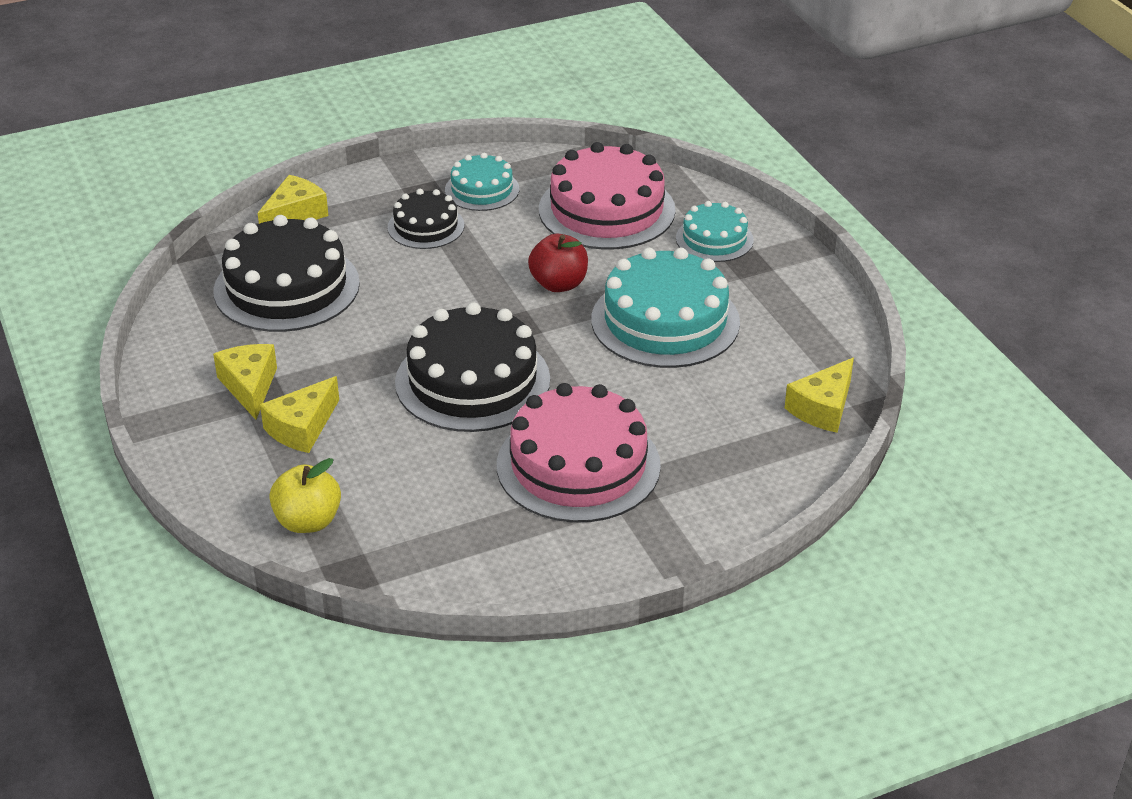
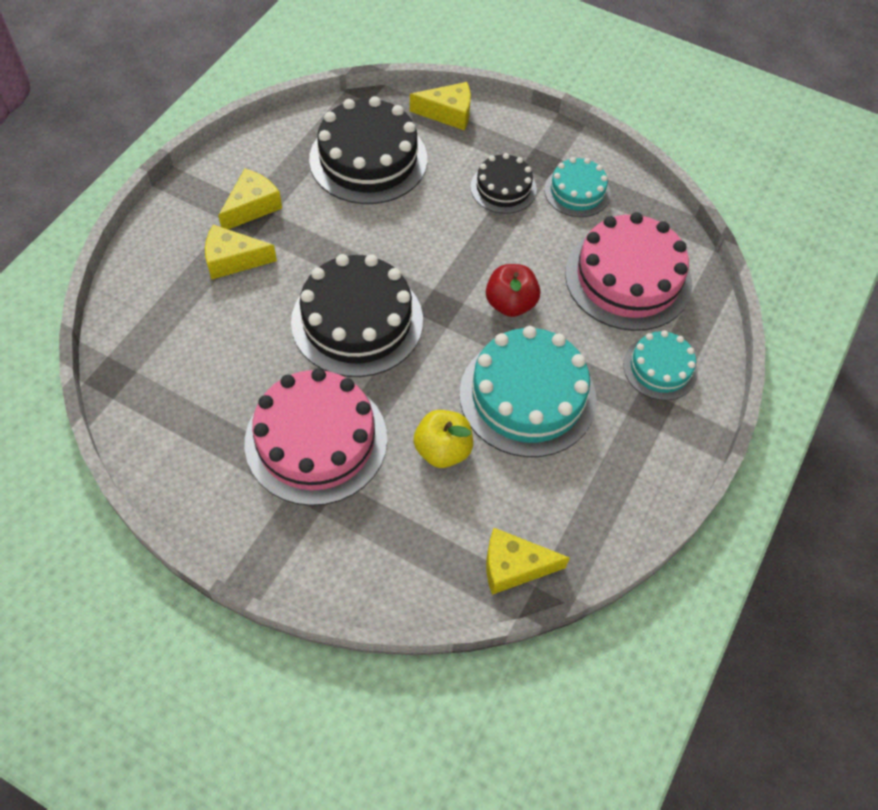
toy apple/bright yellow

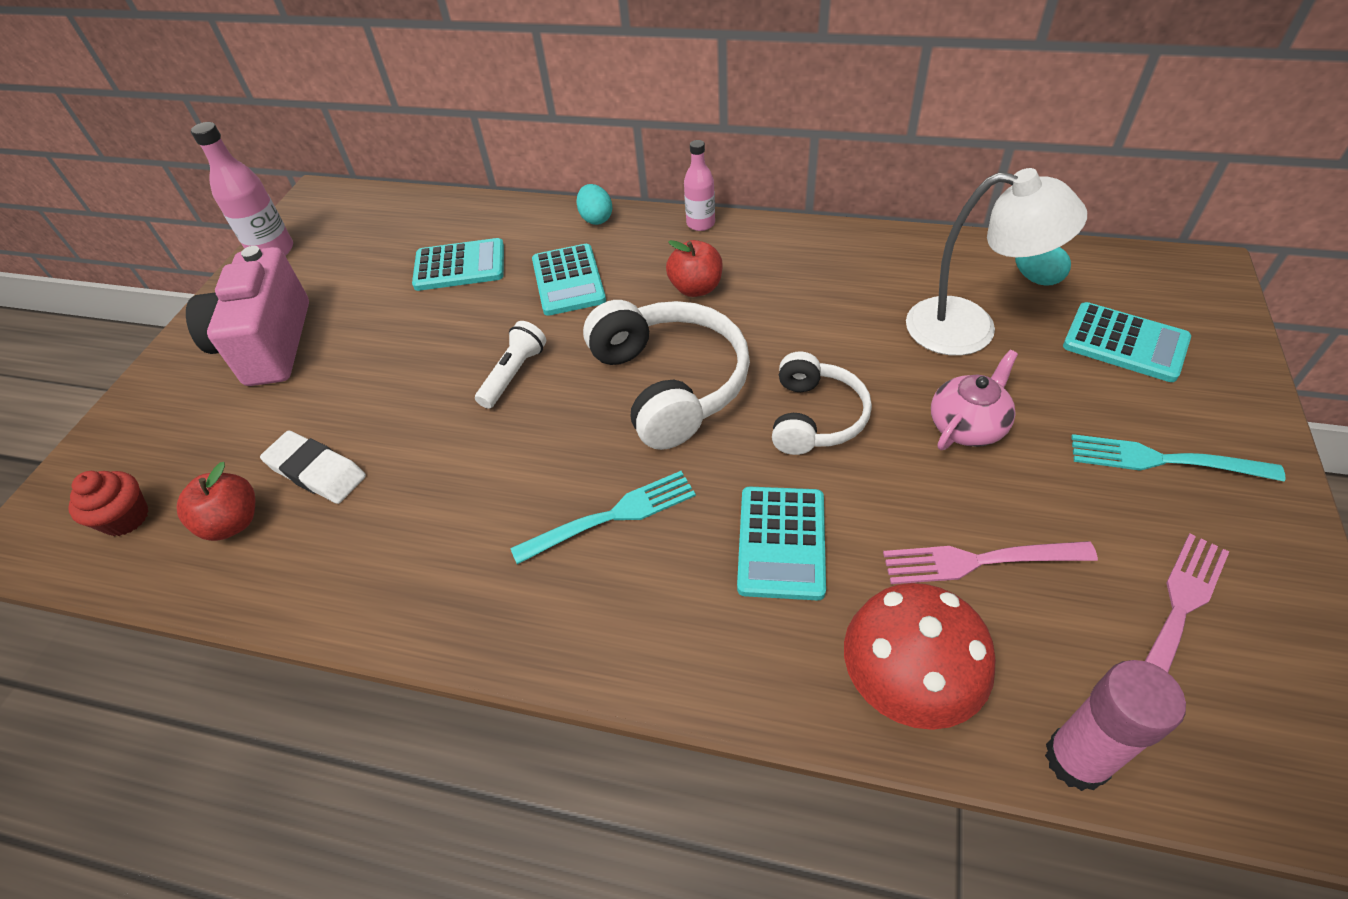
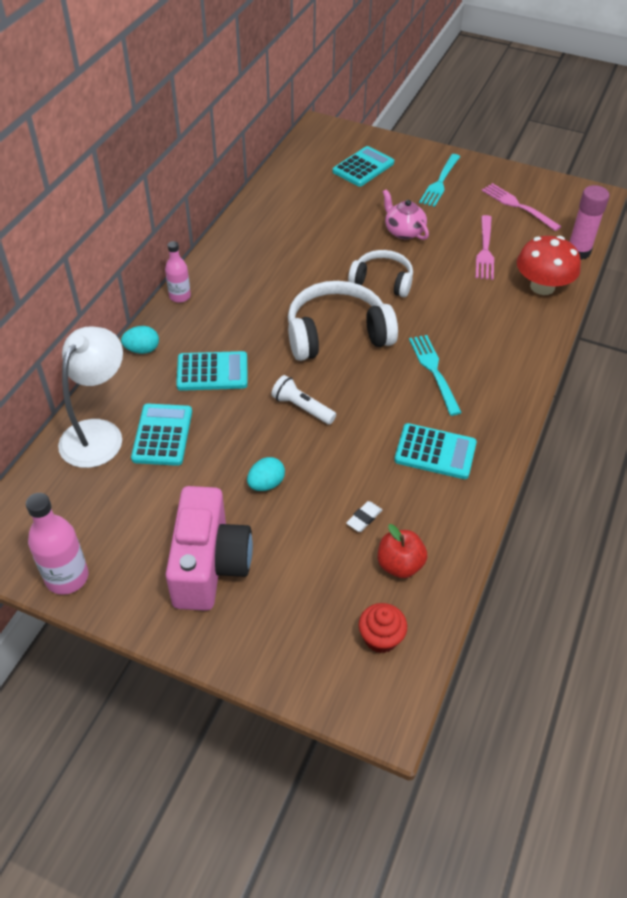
compact camera/rosy
gum eraser/pure white
toy apple/red (no. 2 from left in the first image)
pocket calculator/teal (no. 4 from left)
lamp/pure white
egg/teal (no. 2 from left)

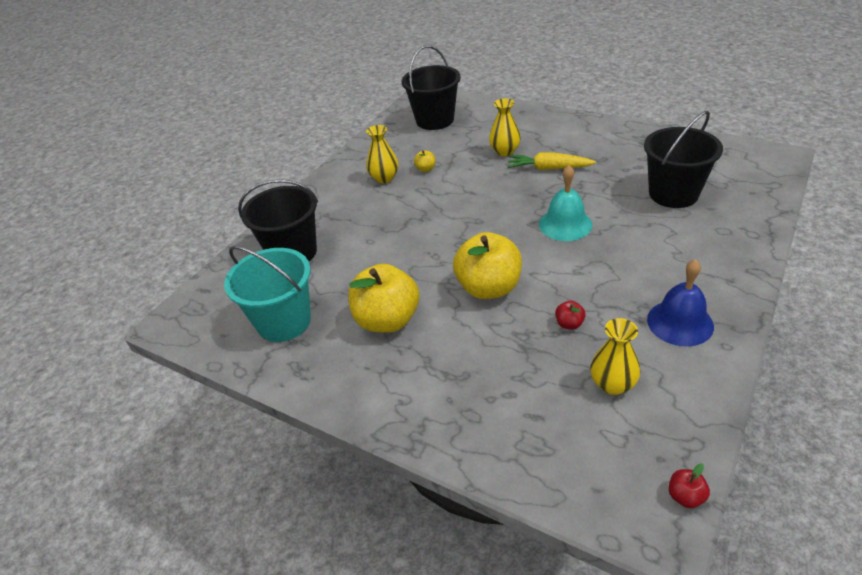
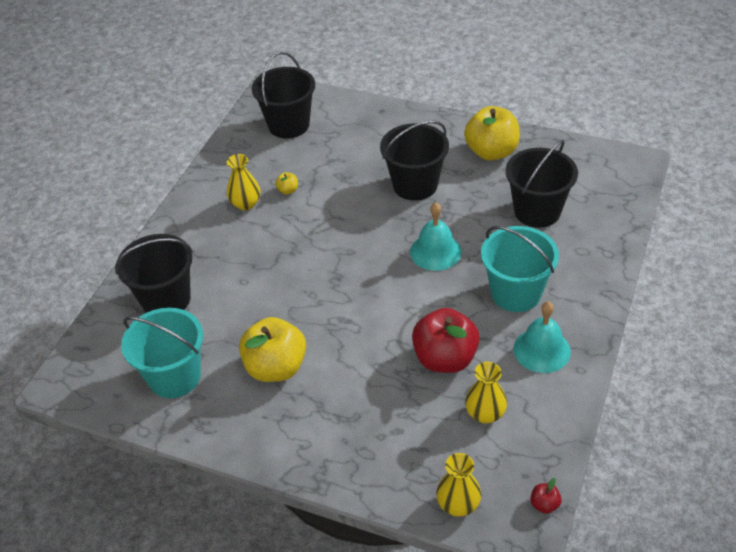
toy apple/bright yellow (no. 3 from left)
flower vase/bright yellow (no. 2 from left)
sand bucket/jet-black (no. 3 from left)
toy apple/red (no. 1 from left)
school bell/teal (no. 2 from left)
sand bucket/teal (no. 2 from left)

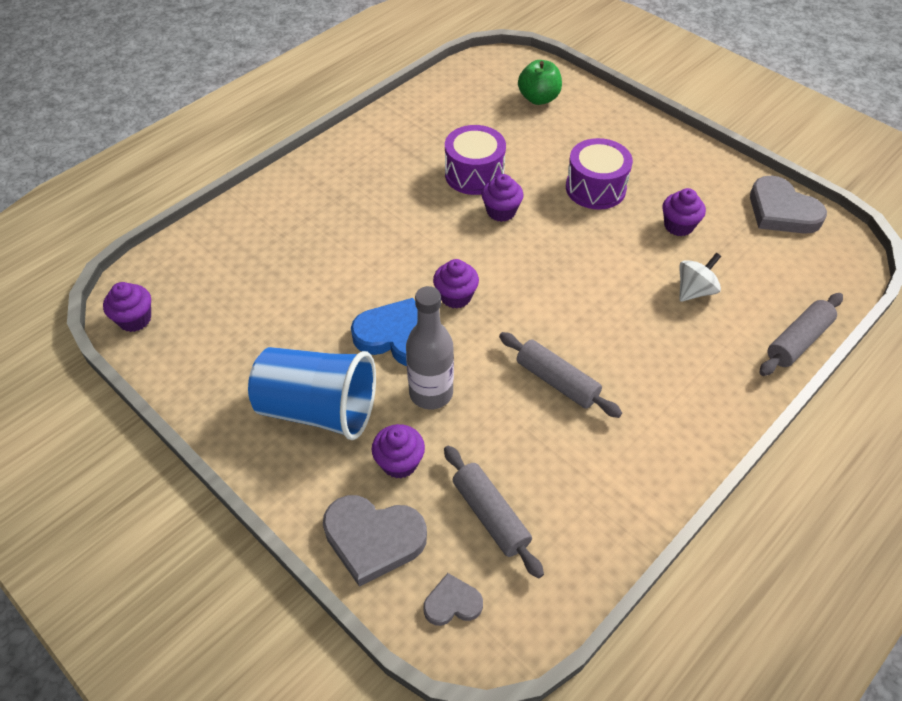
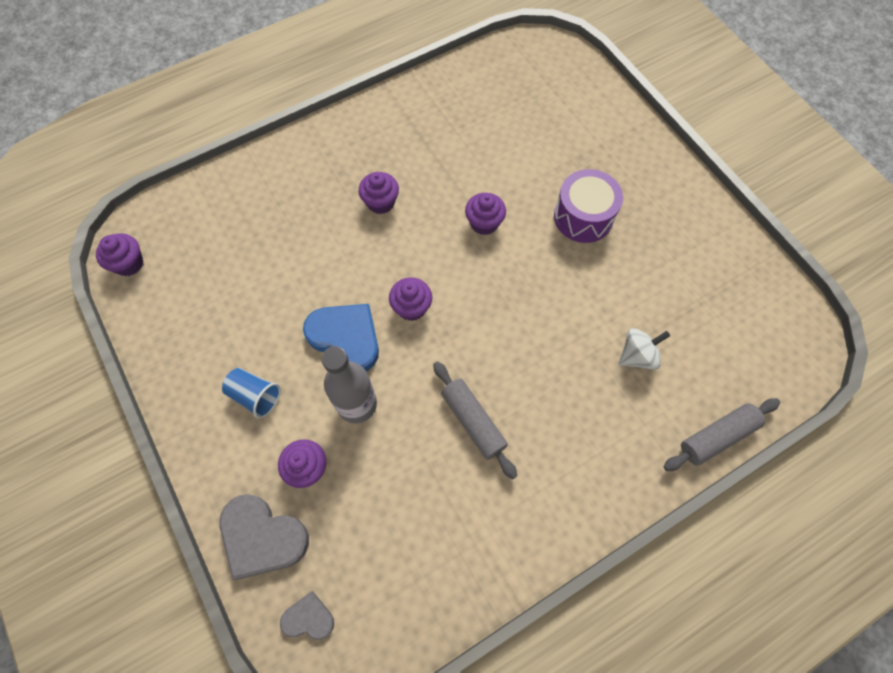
tumbler/cobalt
rolling pin/ash-grey (no. 1 from left in the first image)
toy drum/royal purple (no. 1 from left in the first image)
toy apple/leaf-green
fairy cake/royal purple (no. 3 from left)
heart shape/ash-grey (no. 3 from left in the first image)

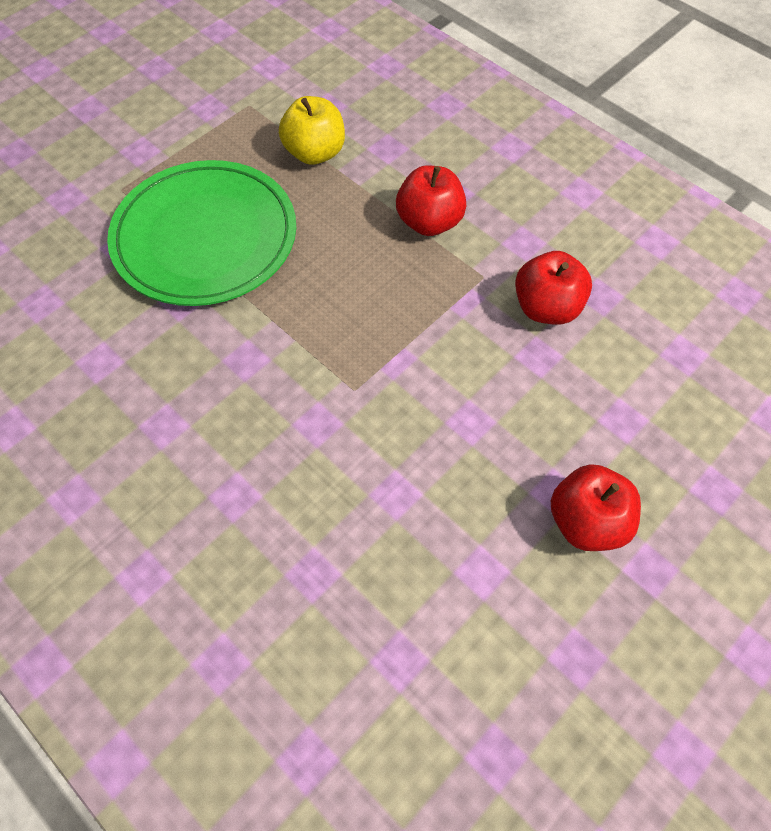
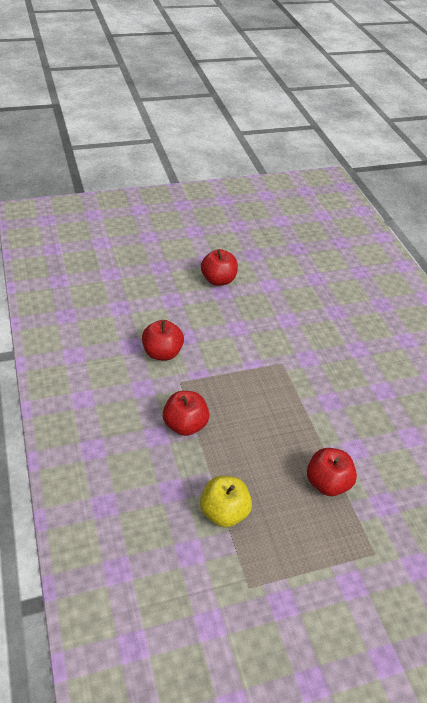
toy apple/red (no. 4 from left)

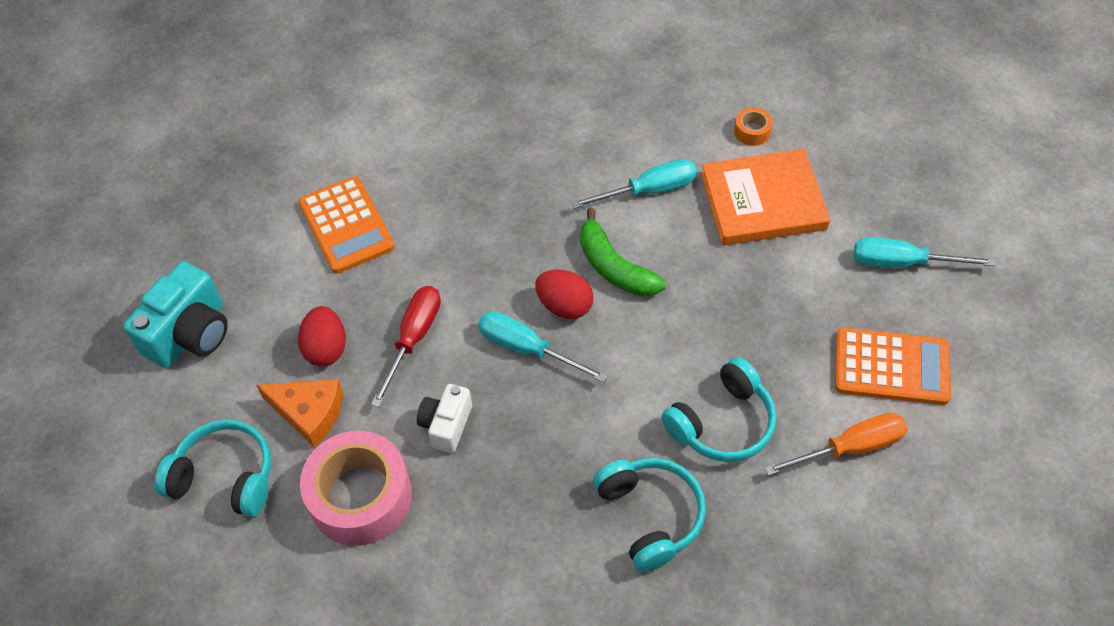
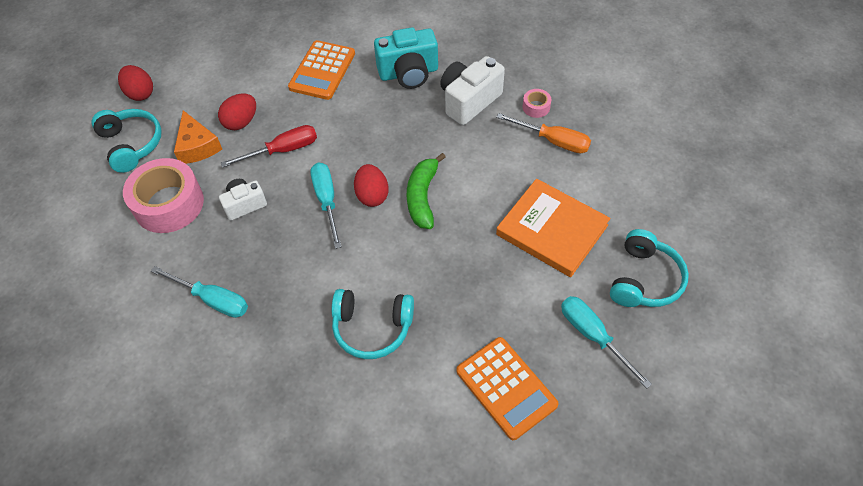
compact camera/teal
screwdriver/teal (no. 1 from left)
over-ear headphones/teal (no. 3 from left)
roll of tape/orange-coloured
screwdriver/orange-coloured
egg/red (no. 1 from left)
compact camera/pure white (no. 2 from left)
roll of tape/rosy (no. 2 from left)

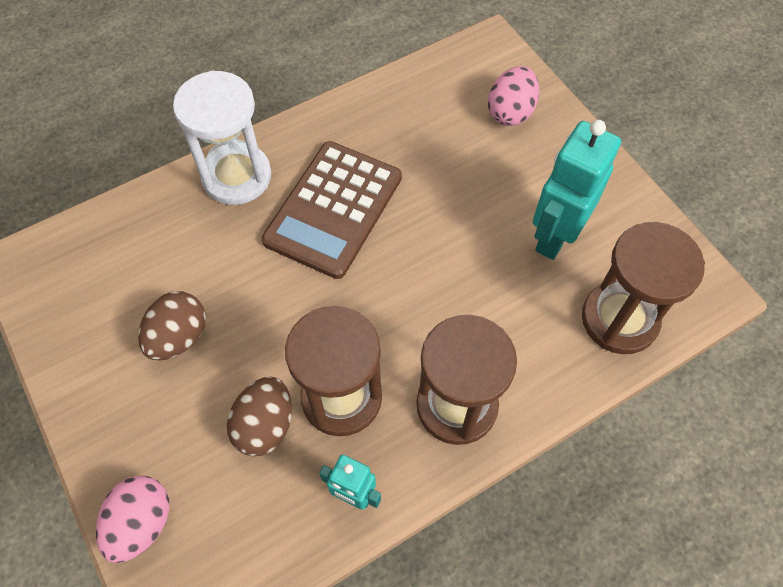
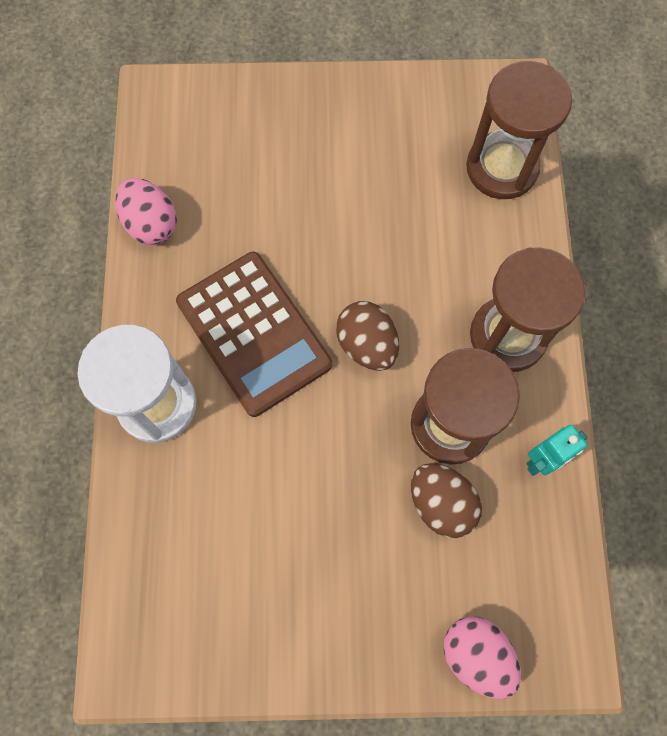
egg/dark brown (no. 1 from left)
egg/rosy (no. 1 from left)
robot figure/teal (no. 2 from left in the first image)

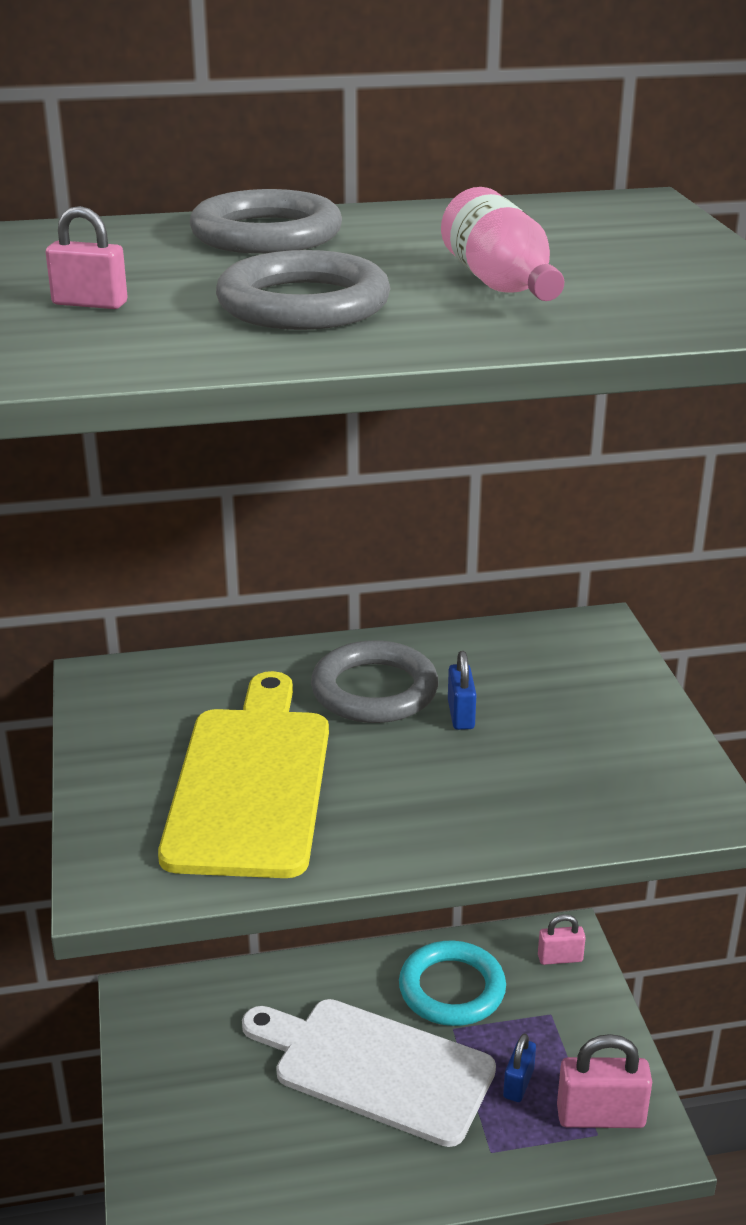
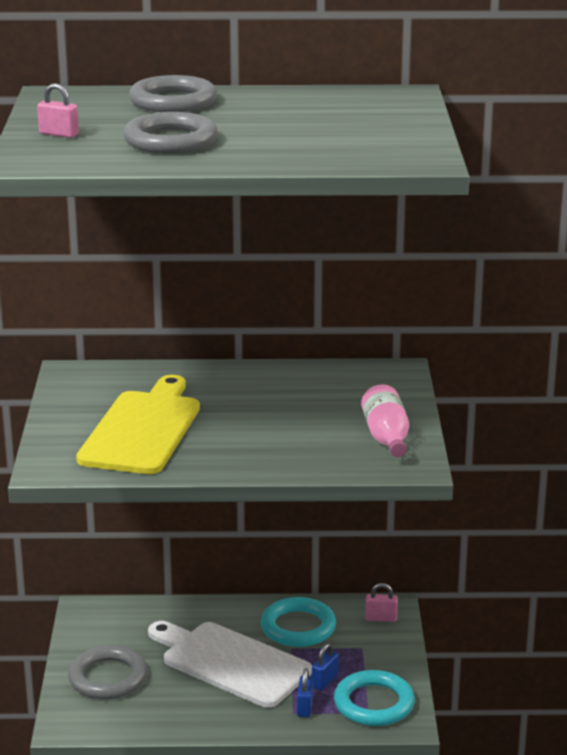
hoop/ash-grey (no. 1 from left)
drink bottle/rosy
padlock/cobalt (no. 1 from left)
hoop/teal (no. 2 from left)

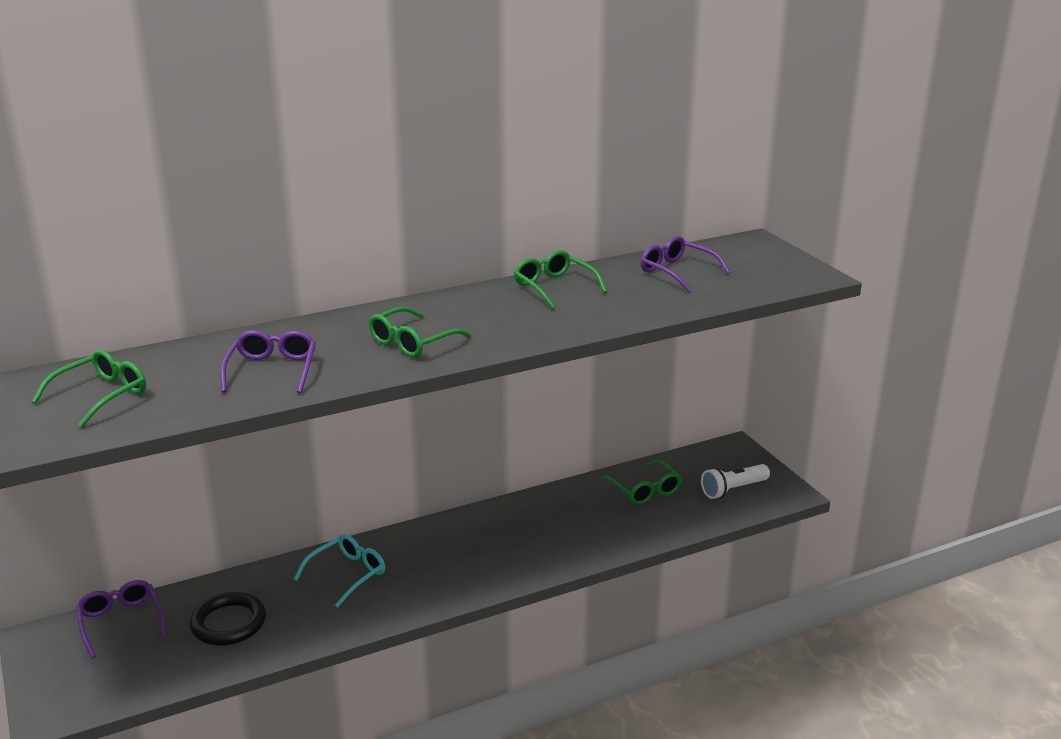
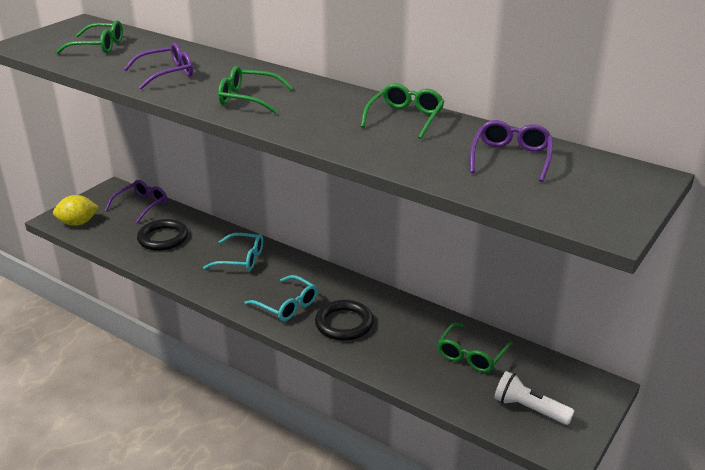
toy lemon/bright yellow
spectacles/teal (no. 2 from left)
hoop/jet-black (no. 2 from left)

